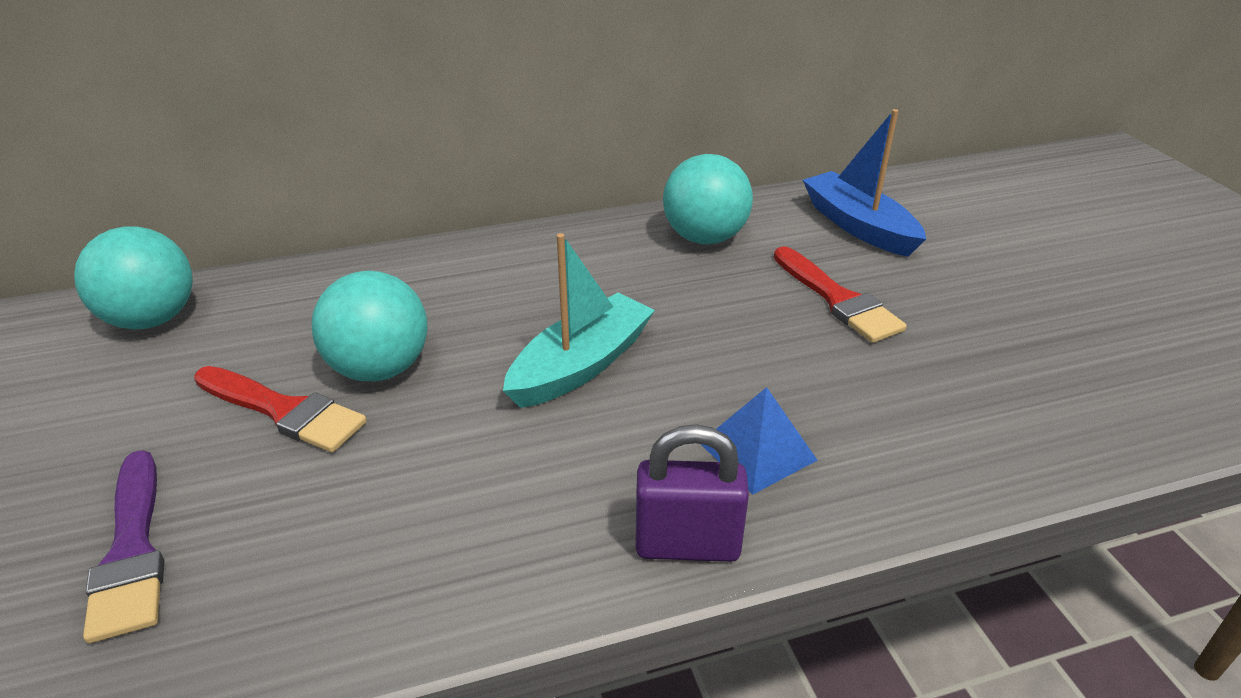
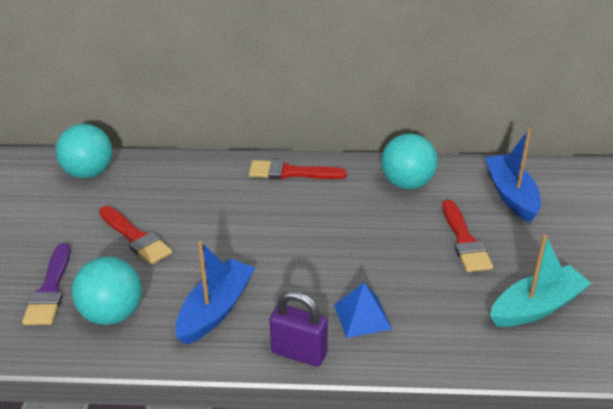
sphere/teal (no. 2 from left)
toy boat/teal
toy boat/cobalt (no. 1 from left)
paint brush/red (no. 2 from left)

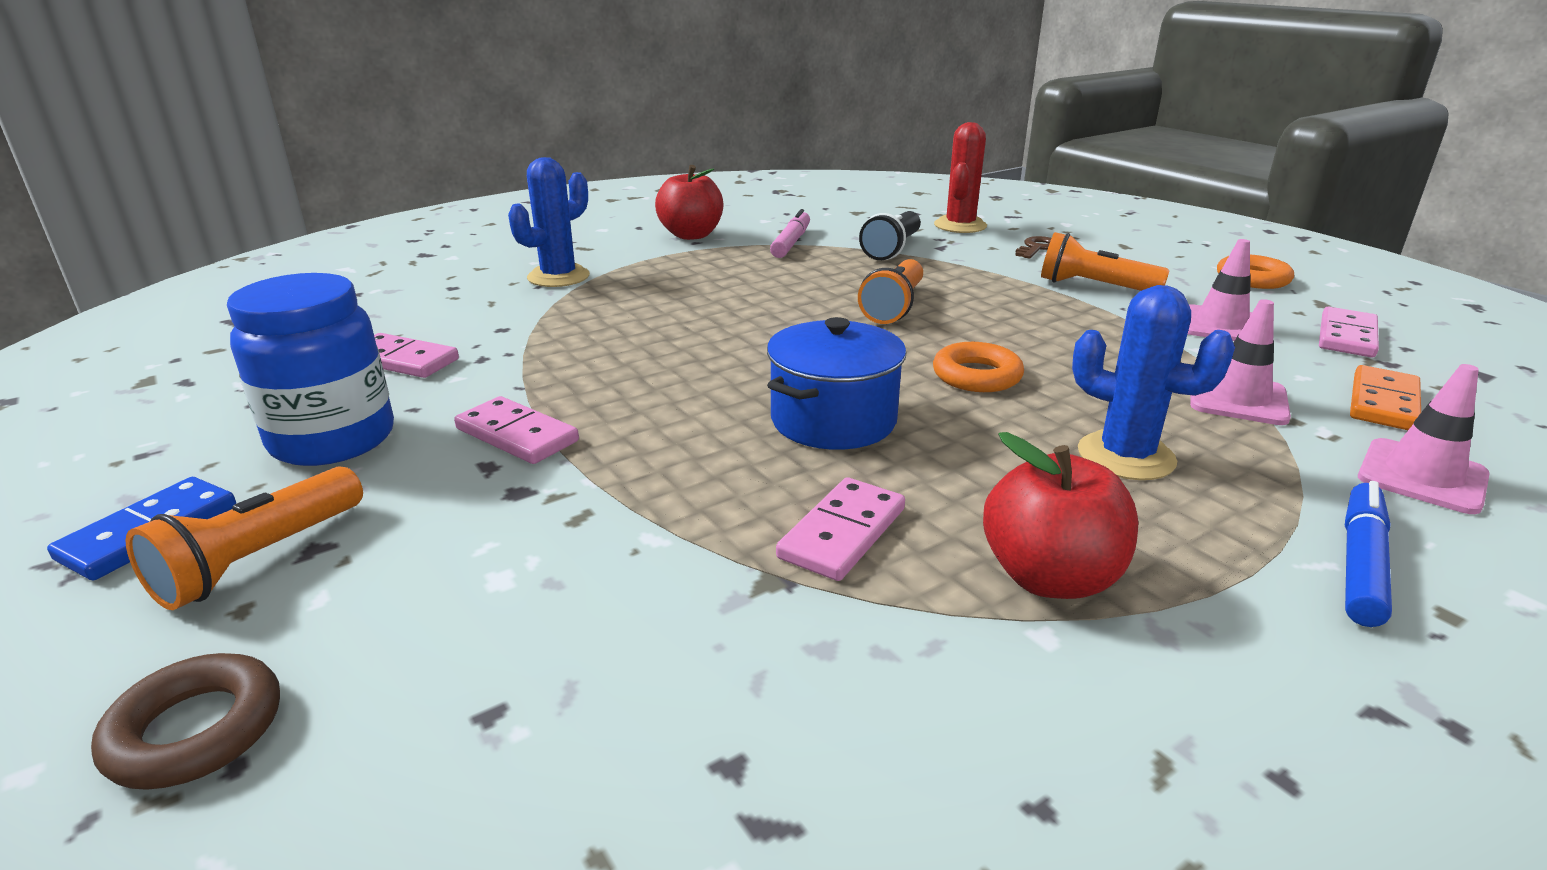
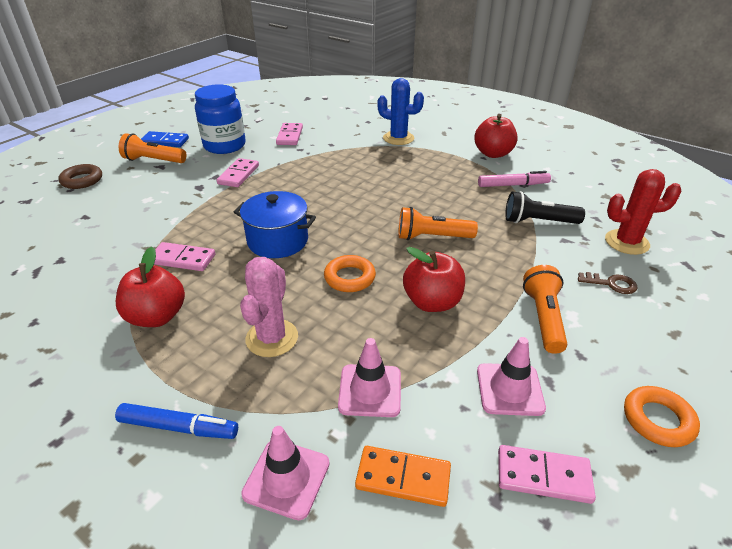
saguaro cactus/rosy
toy apple/red (no. 2 from left)

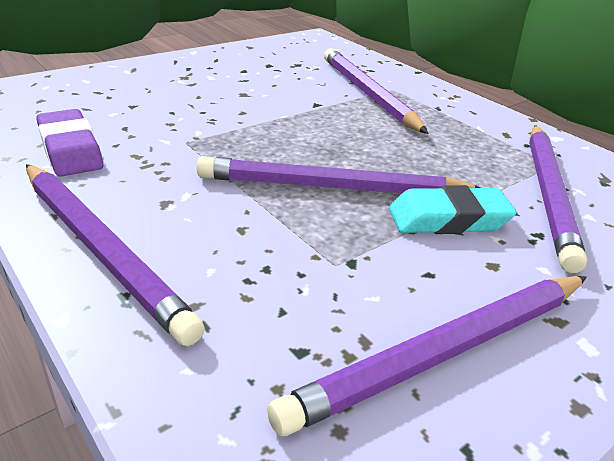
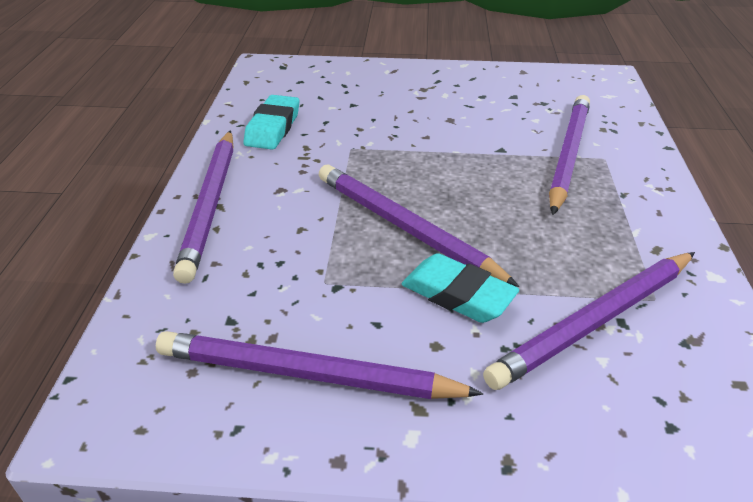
gum eraser/teal (no. 1 from left)

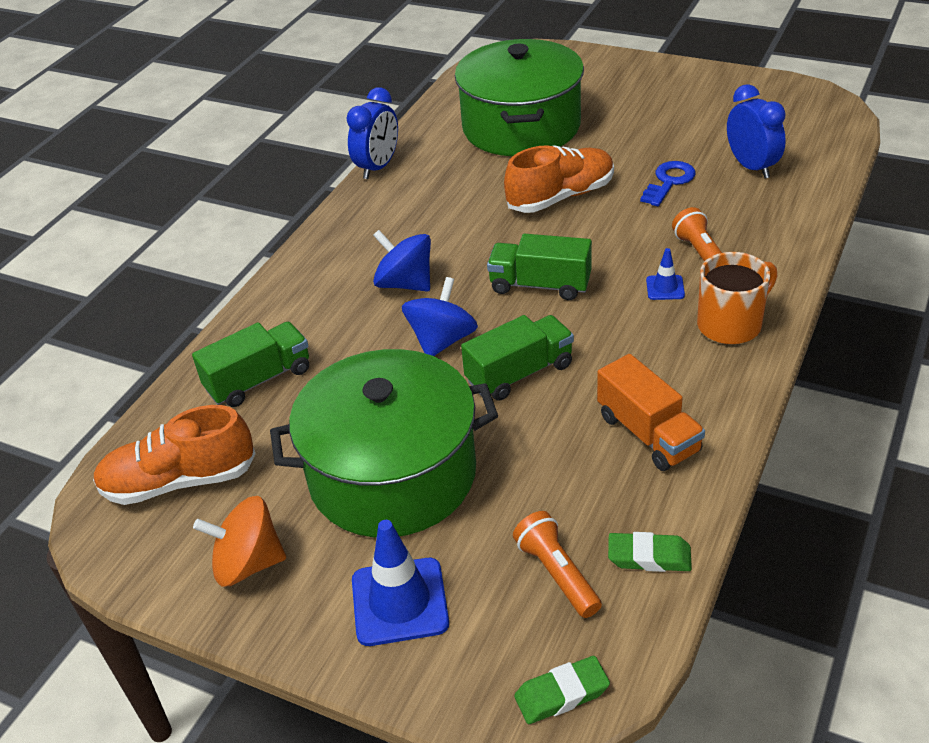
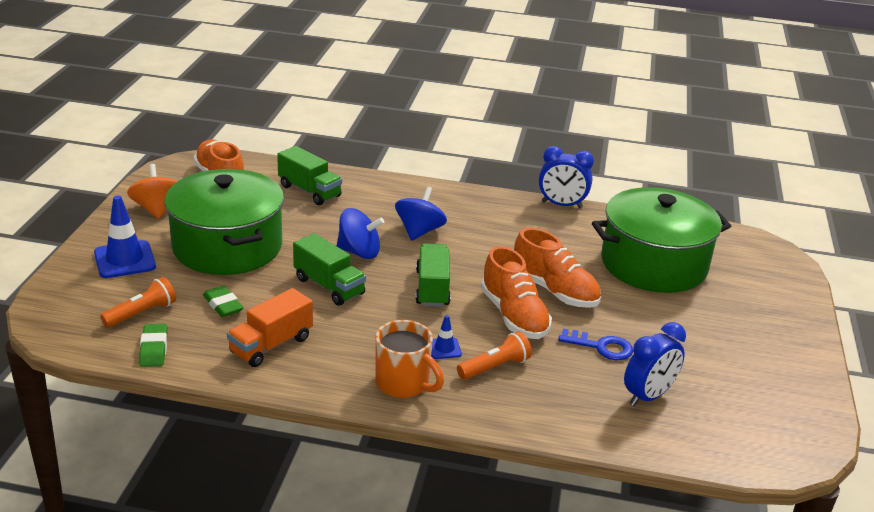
gum eraser/leaf-green (no. 2 from left)
lace-up shoe/orange-coloured (no. 2 from left)

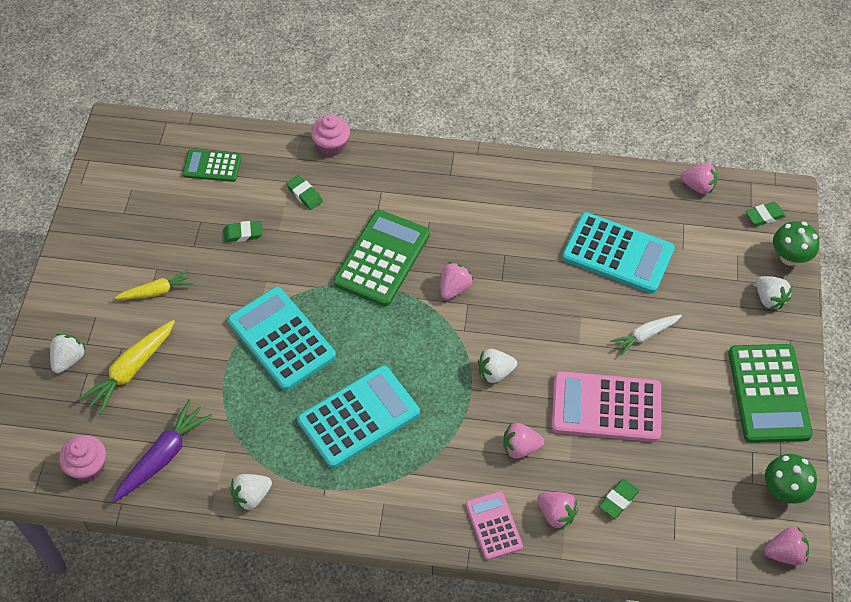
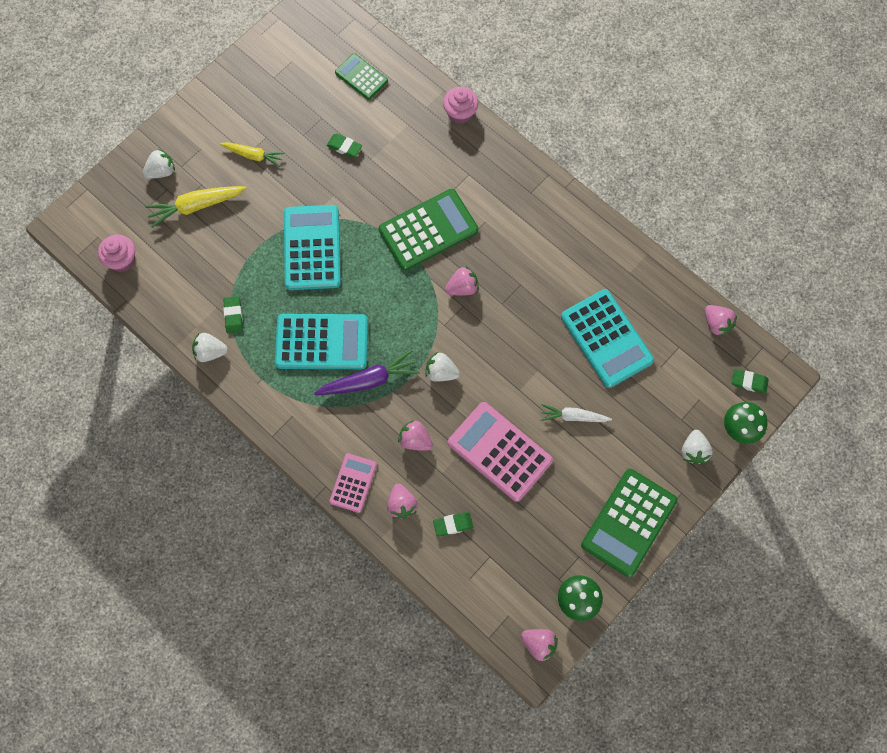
root vegetable/royal purple
gum eraser/leaf-green (no. 1 from left)

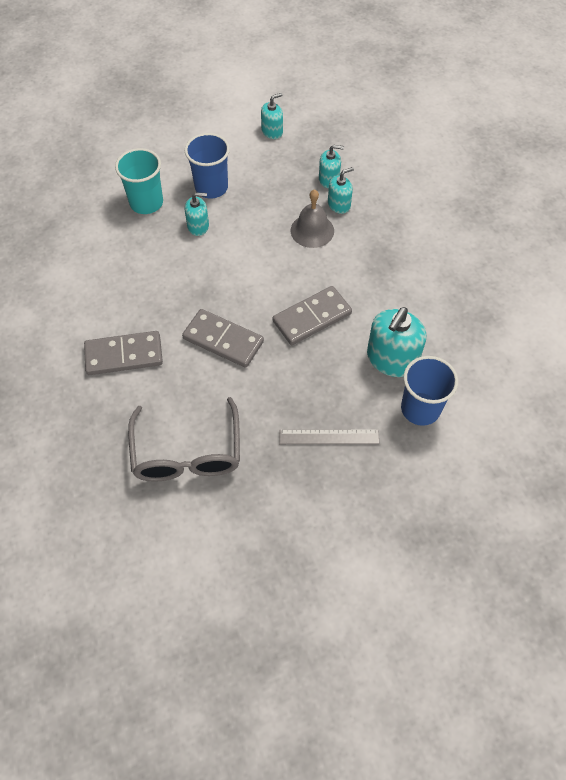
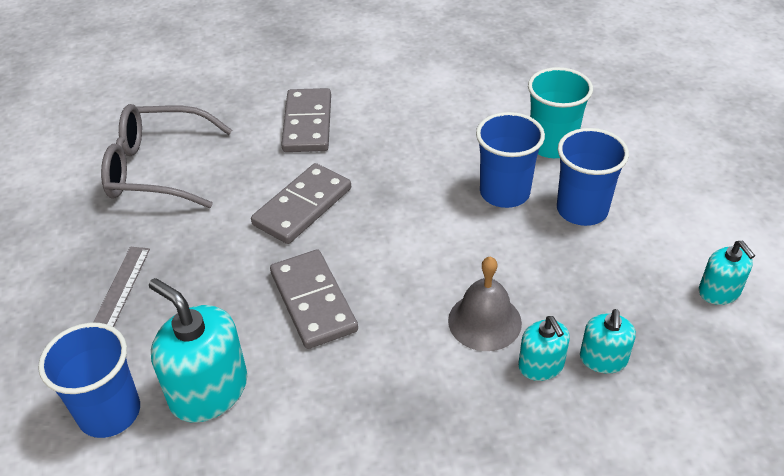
tumbler/cobalt (no. 2 from left)

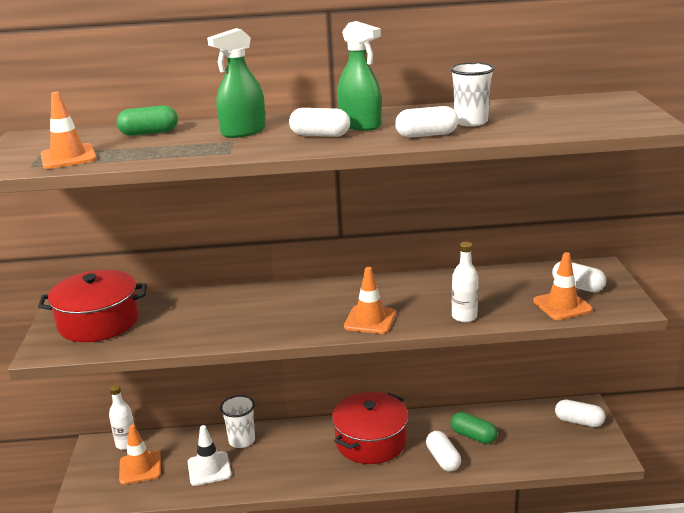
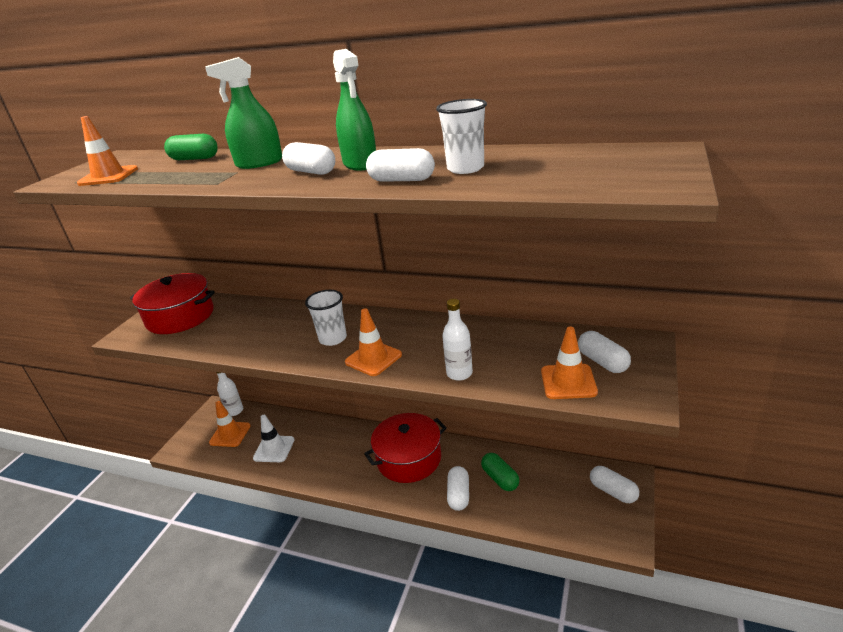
tumbler/pure white (no. 1 from left)

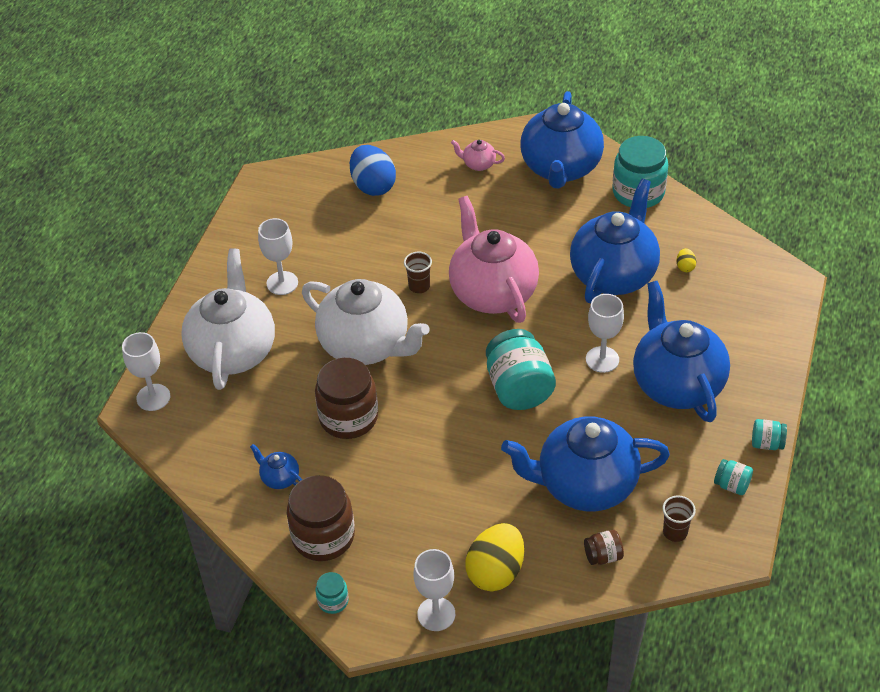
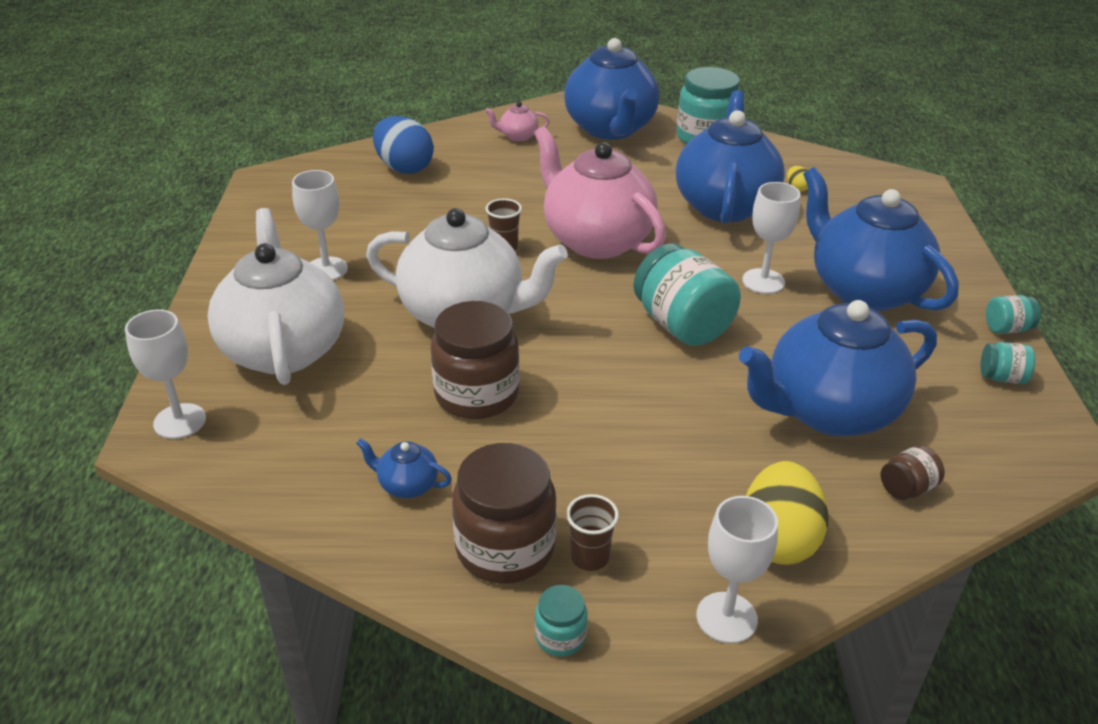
tumbler/dark brown (no. 2 from left)

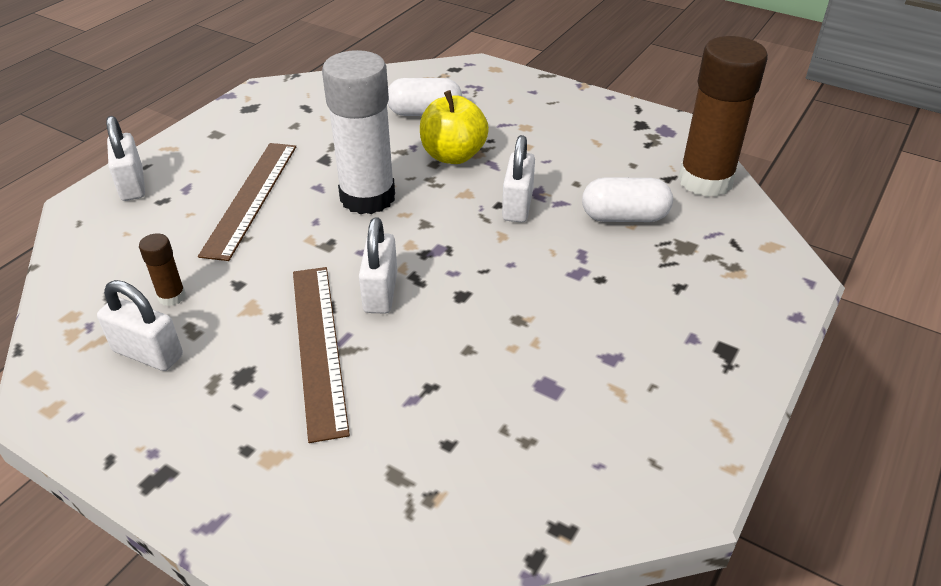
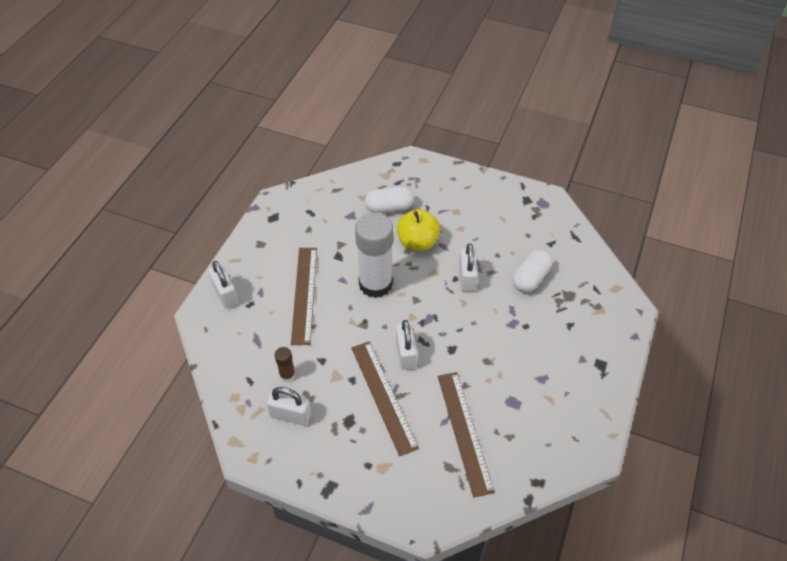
pill/pure white (no. 2 from left)
glue stick/dark brown (no. 2 from left in the first image)
straightedge/dark brown (no. 3 from left)

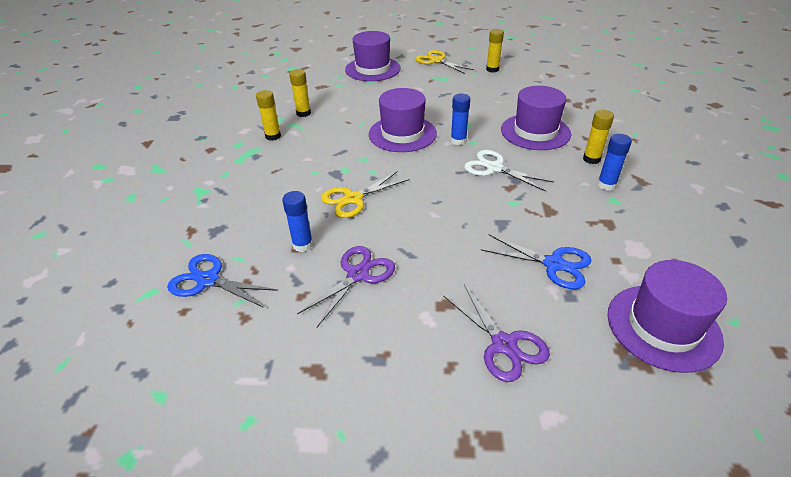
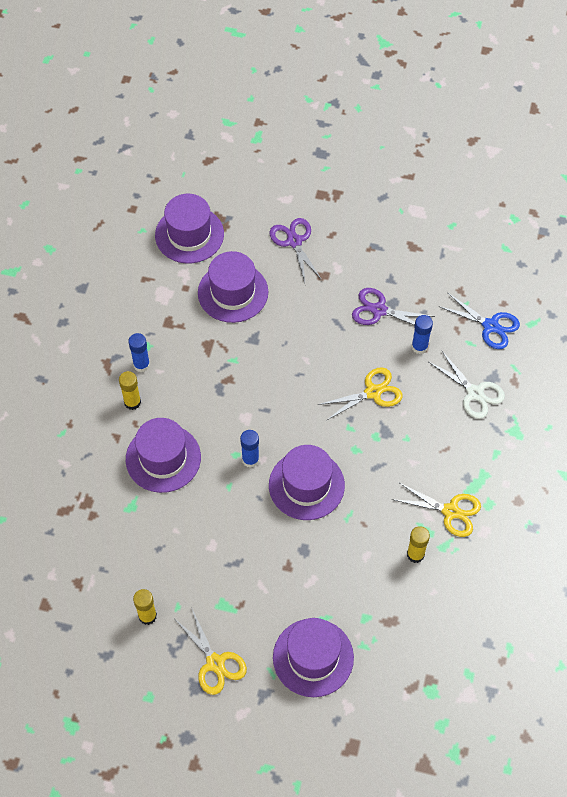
shears/bright yellow (no. 3 from left)
shears/royal purple (no. 2 from left)
shears/pure white
hat/royal purple (no. 3 from left)

